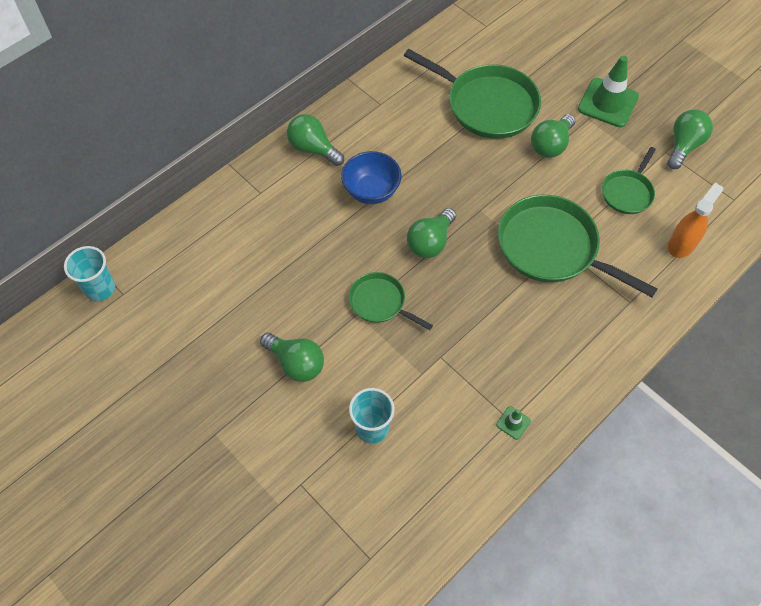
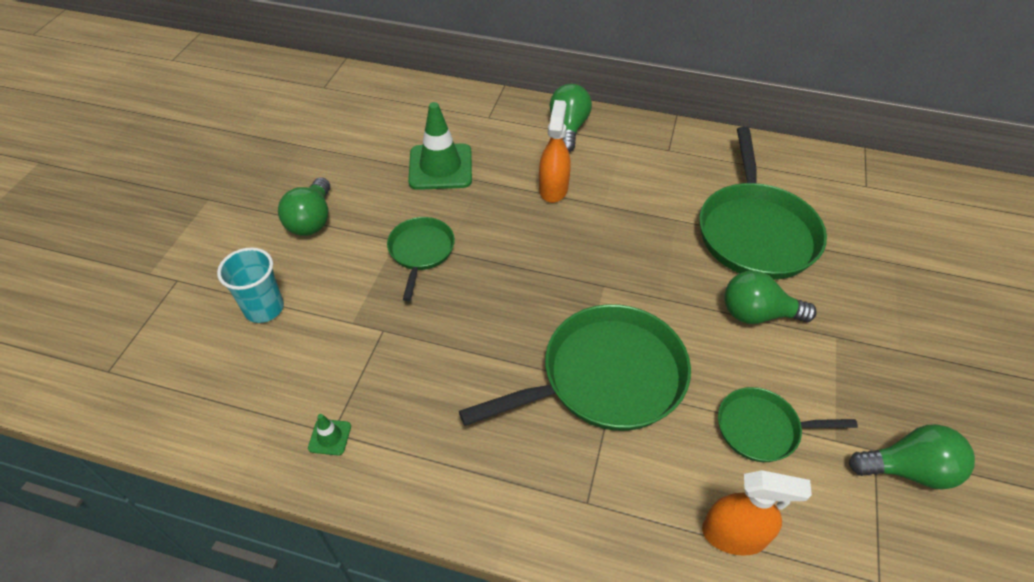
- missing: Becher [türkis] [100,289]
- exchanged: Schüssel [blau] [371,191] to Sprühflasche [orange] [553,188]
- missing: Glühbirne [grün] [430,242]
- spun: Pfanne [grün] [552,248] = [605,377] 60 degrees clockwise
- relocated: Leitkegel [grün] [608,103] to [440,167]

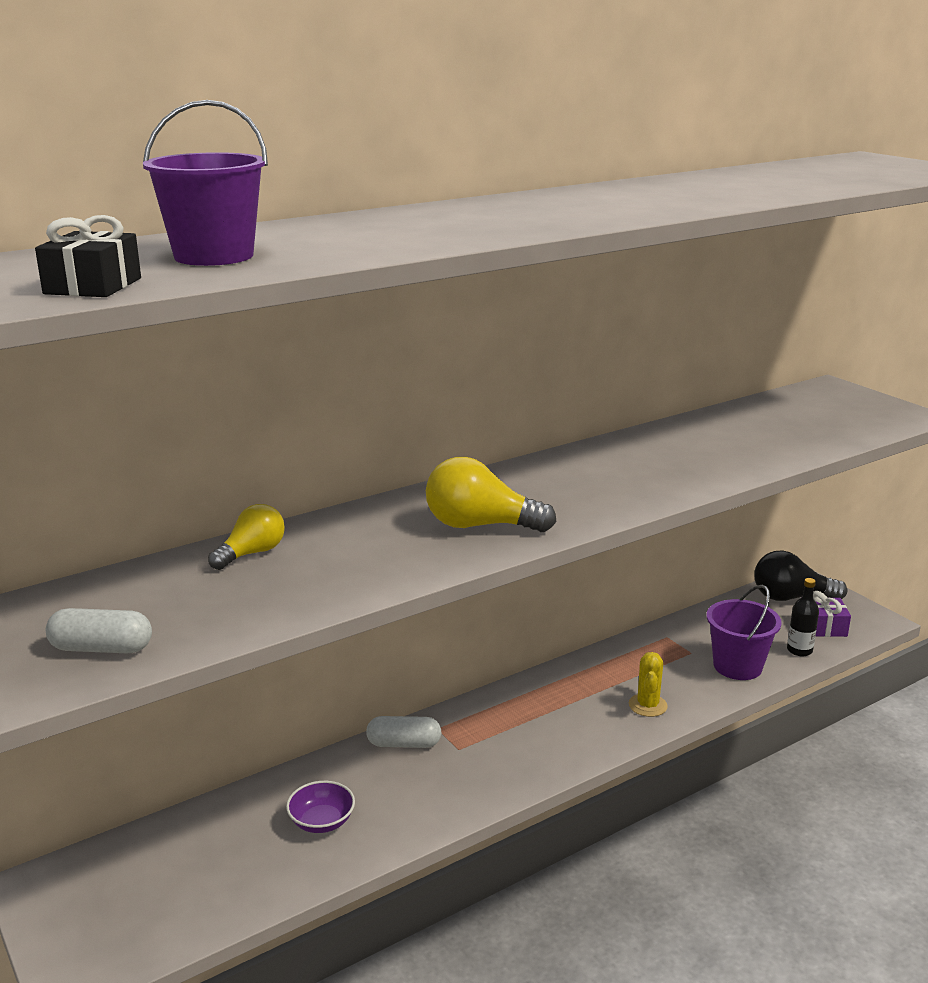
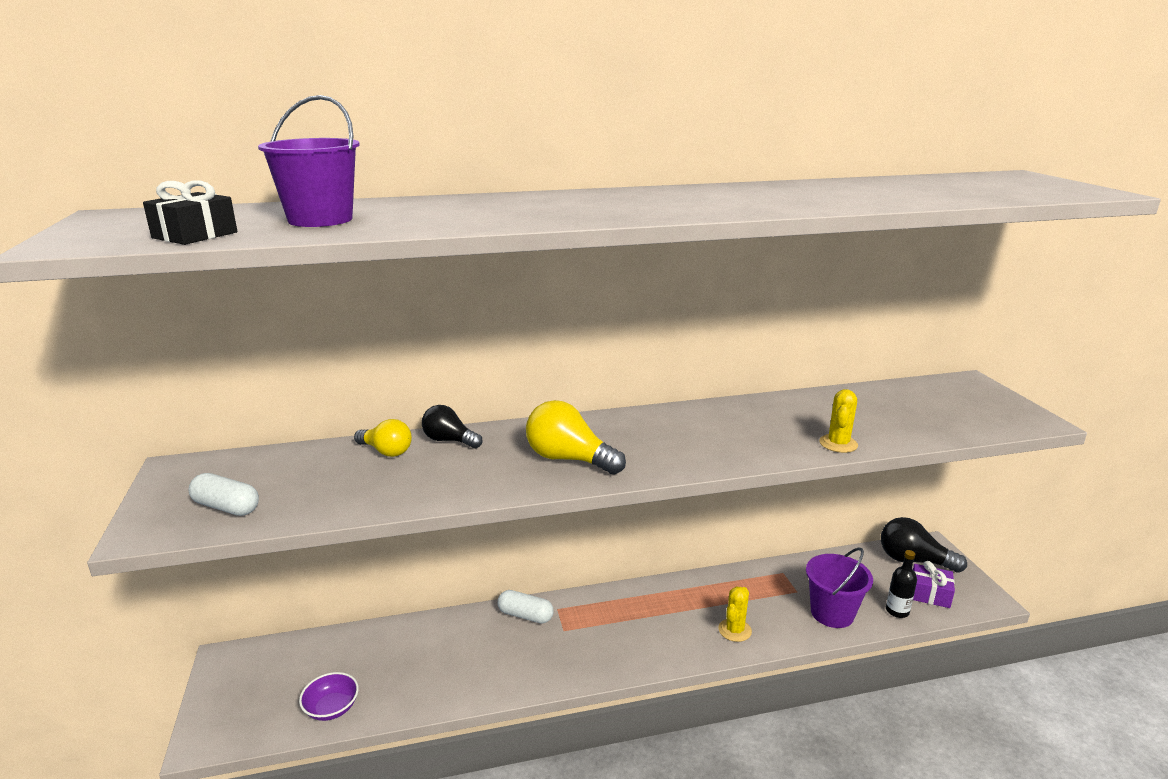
- spun: Glühbirne [gelb] [252,553] = [386,451] 60 degrees clockwise
- relocated: Schüssel [lila] [322,821] to [331,708]
- appeared: Glühbirne [schwarz] [449,440]
- appeared: Kaktus [gelb] [838,444]

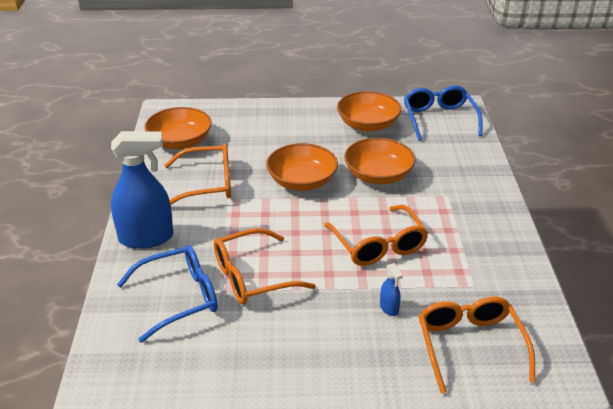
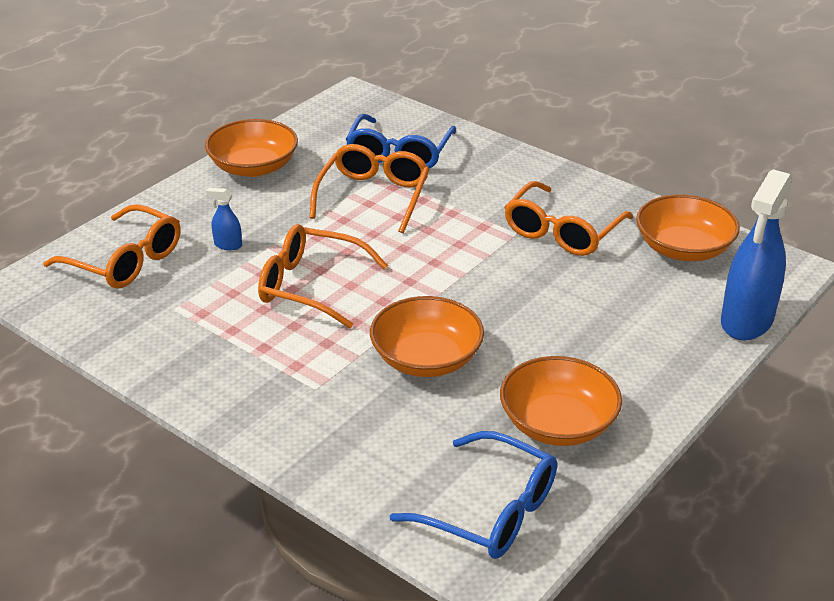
- relocated: Sprühflasche [blau] [146,238] to [746,321]
- relocated: Schüssel [orange] [302,181] to [253,167]

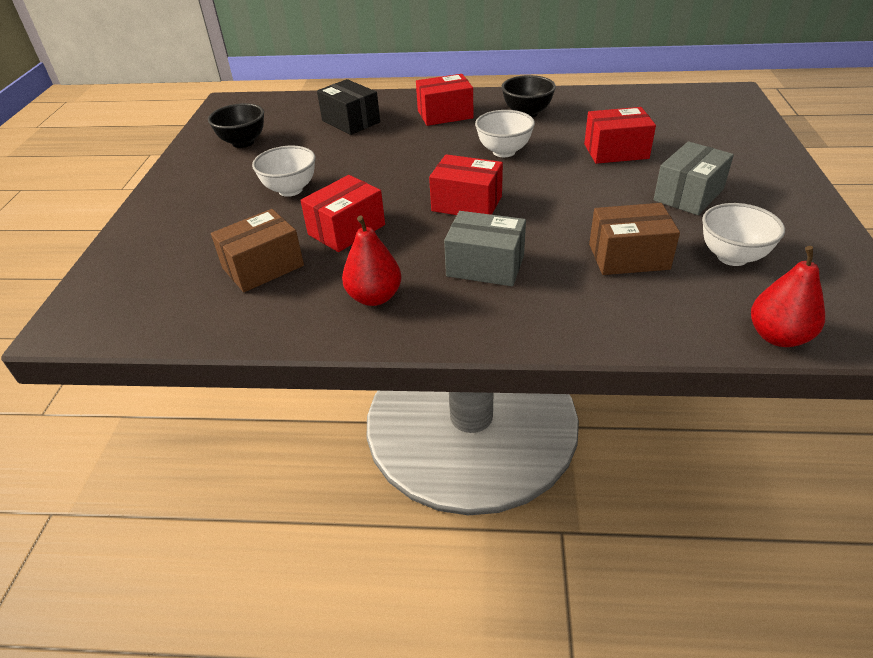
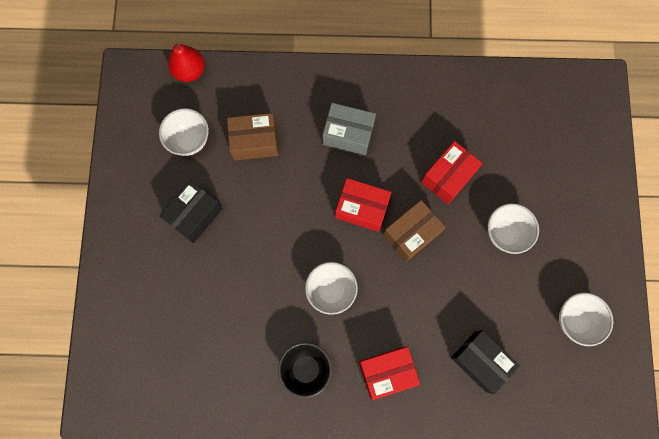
- colour: Schüssel [schwarz] [243,142] to Schüssel [weiß] [575,320]
- relocated: Schachtel [braun] [263,267] to [411,234]
- missing: Birne [rot] [374,297]
- missing: Schachtel [rot] [616,151]
- colour: Schachtel [grau] [688,195] to Schachtel [schwarz] [195,215]

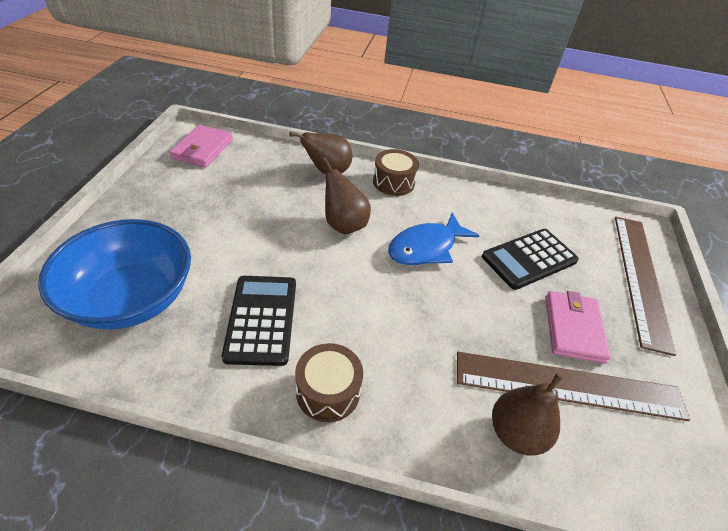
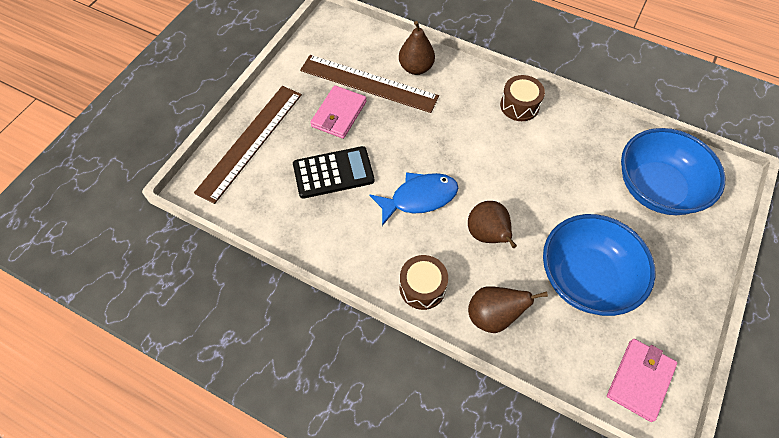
- missing: Taschenrechner [schwarz] [261,319]
- appeared: Schüssel [blau] [586,278]

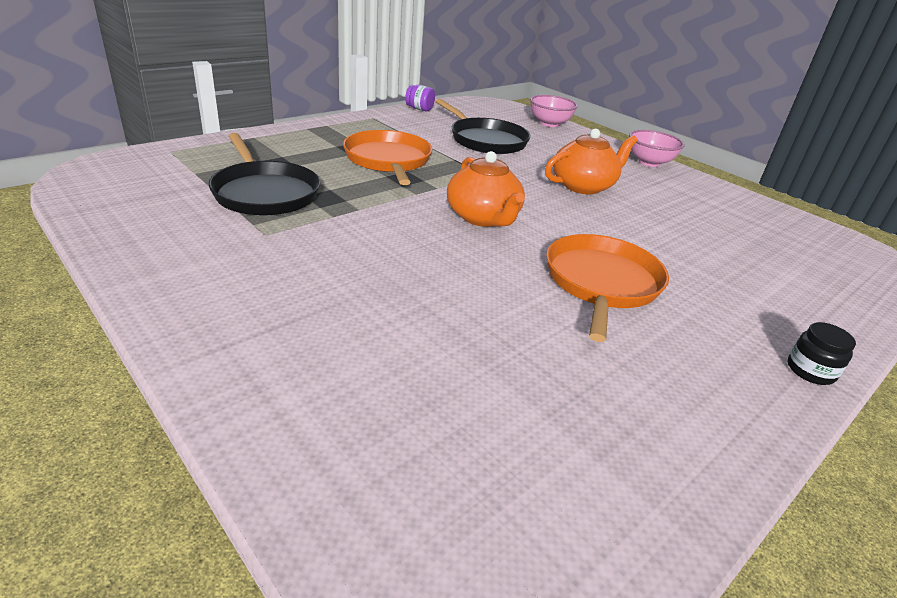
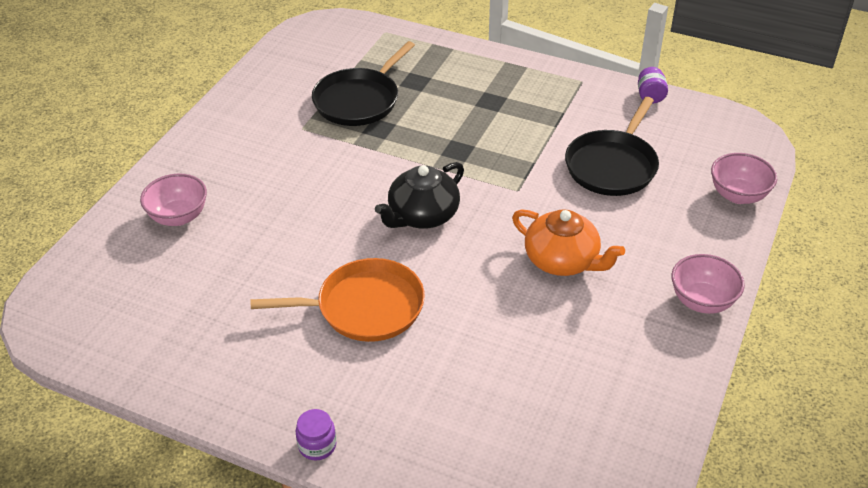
- missing: Pfanne [orange] [388,160]
- colour: Teekanne [orange] [483,218] to Teekanne [schwarz] [422,215]
- colour: Einmachglas [schwarz] [810,371] to Einmachglas [lila] [317,445]
- appeared: Schüssel [rosa] [179,217]

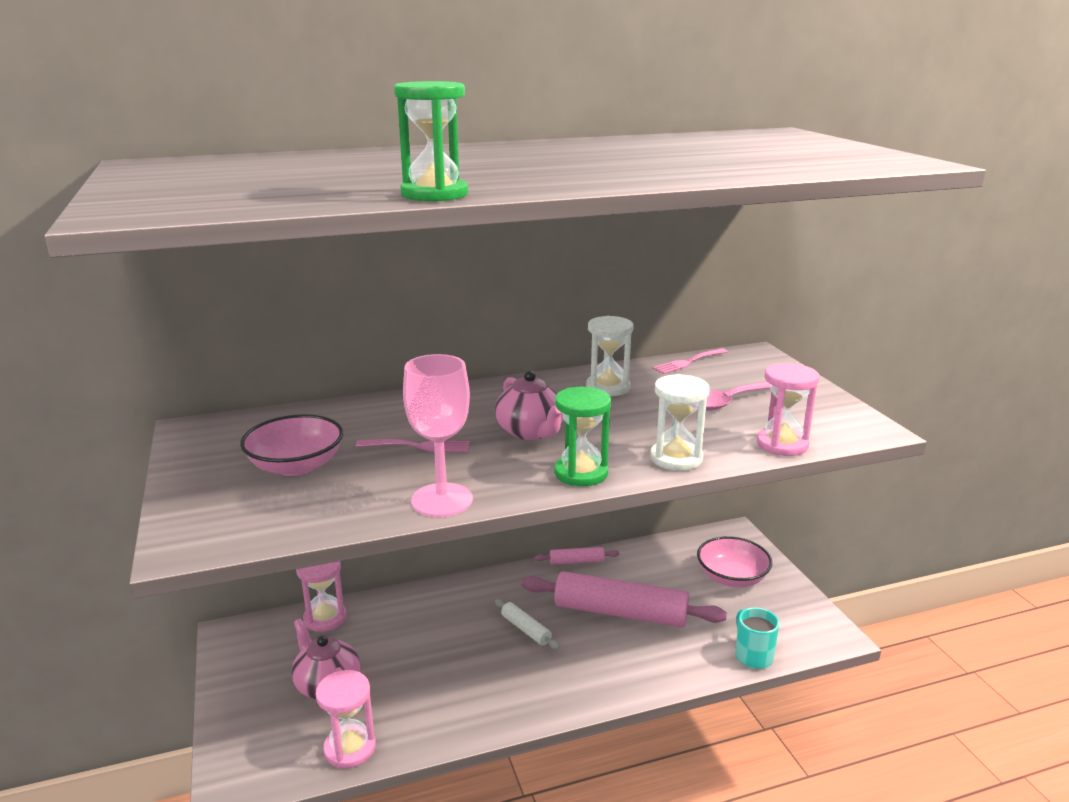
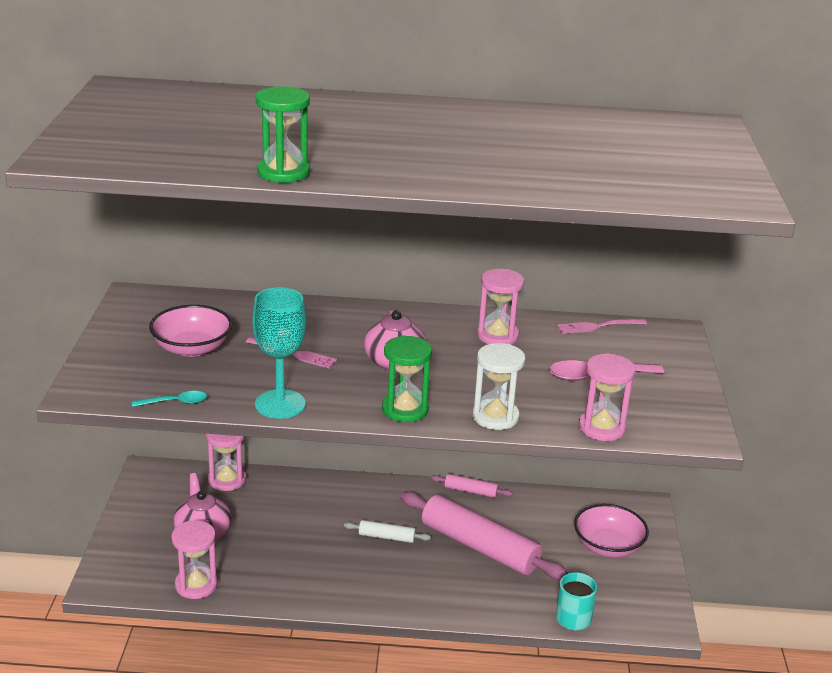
- colour: Kelch [rosa] [442,500] to Kelch [türkis] [280,404]
- spun: Nudelholz [weiß] [526,629] = [387,537] 60 degrees counterclockwise
- colour: Sanduhr [weiß] [608,387] to Sanduhr [rosa] [497,336]
- appeared: Löffel [türkis] [175,402]

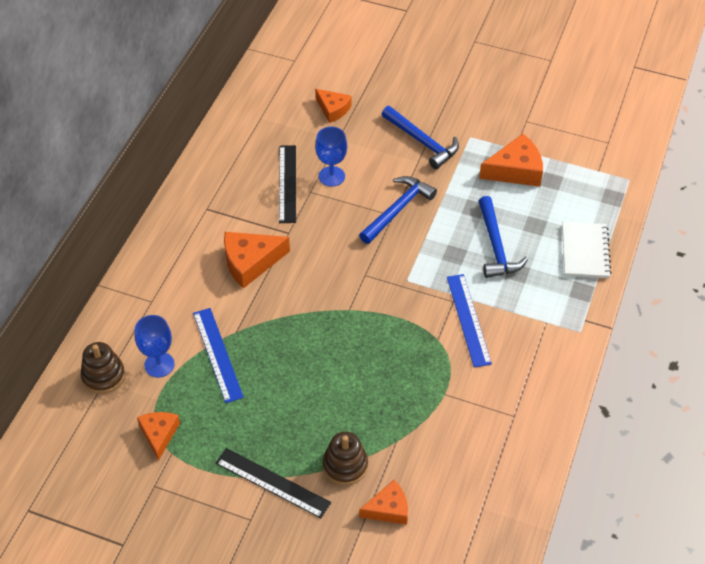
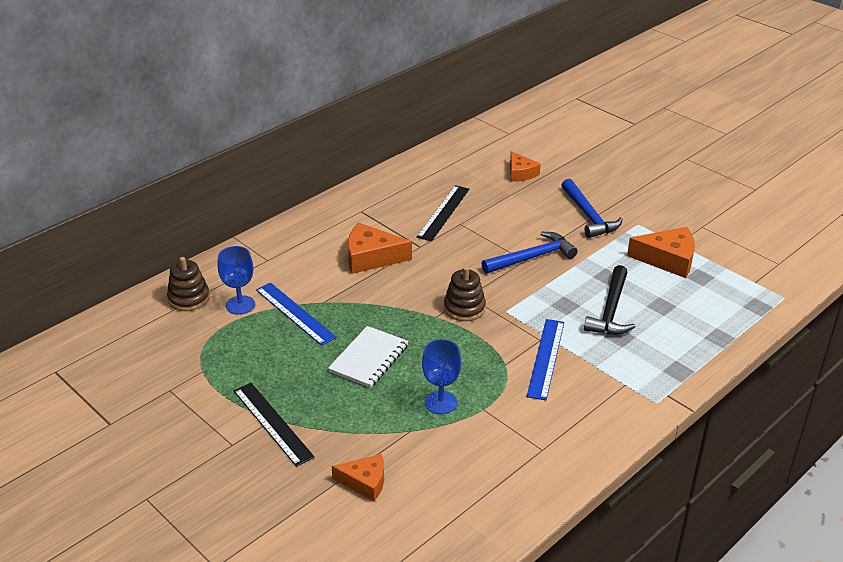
- missing: Käse [orange] [159,434]
- spun: Lineal [blau] [218,354] = [295,313] 45 degrees counterclockwise
- relocated: Kelch [blau] [331,176] to [441,402]
- relocated: Stapelspielzeug [braun] [345,465] to [464,308]
- colour: Hammer [blau] [496,246] to Hammer [schwarz] [611,310]
- relocated: Notizbuch [weiß] [585,251] to [369,358]

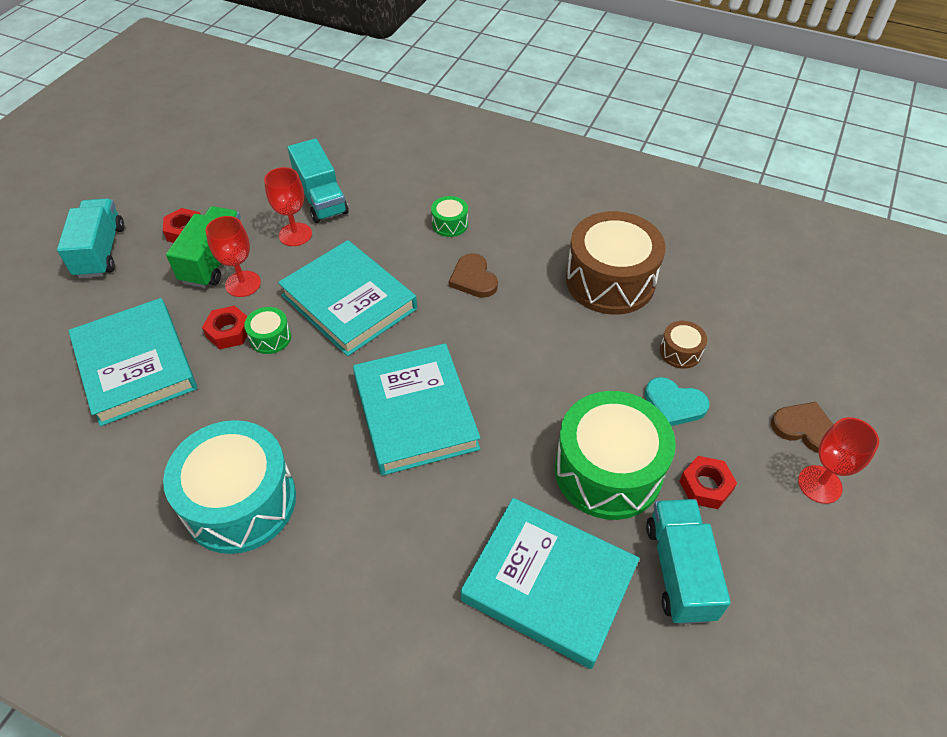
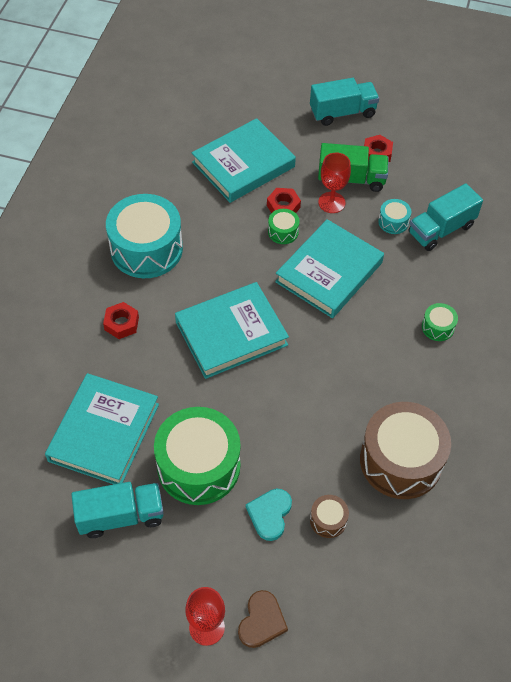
- exchanged: Kelch [rot] [295,234] to Trommel [türkis] [393,222]
- missing: Herz [braun] [473,278]
- relocated: Sechskantmutter [rot] [705,486] to [121,323]

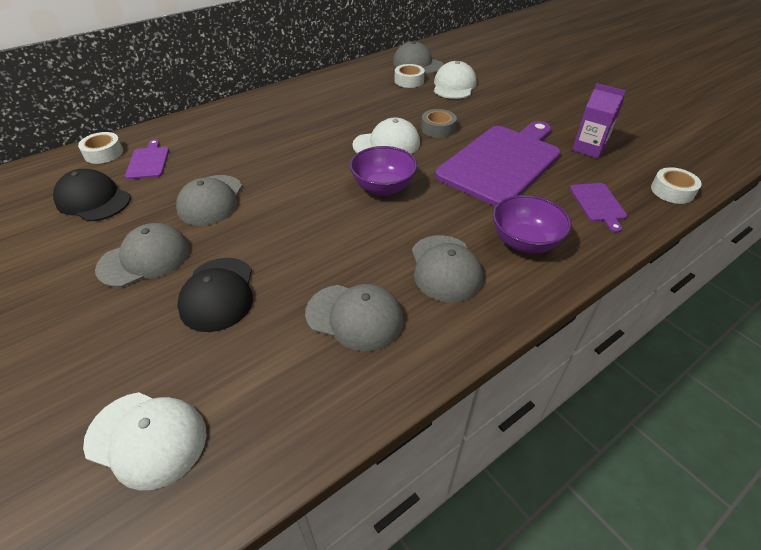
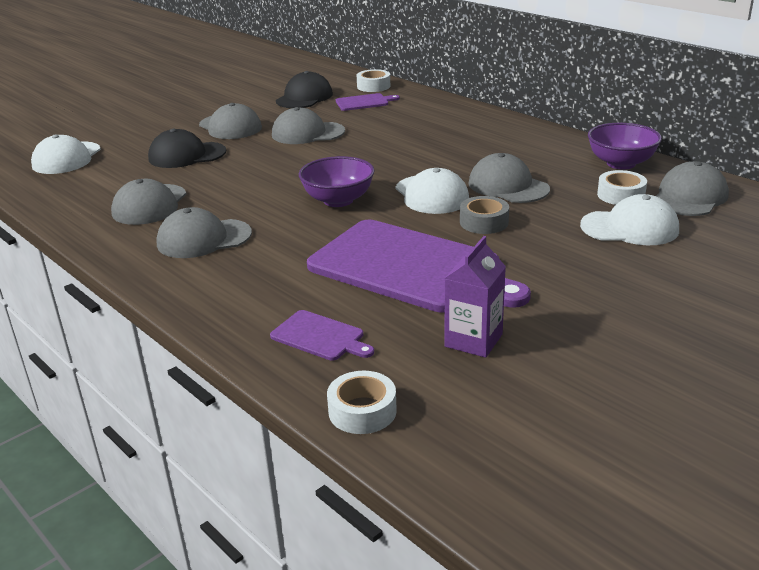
- relocated: Schüssel [lila] [524,242] to [621,163]
- spun: Schneidebrett [lila] [598,204] = [320,337] 135 degrees counterclockwise
- appeared: Kappe [grau] [508,186]

